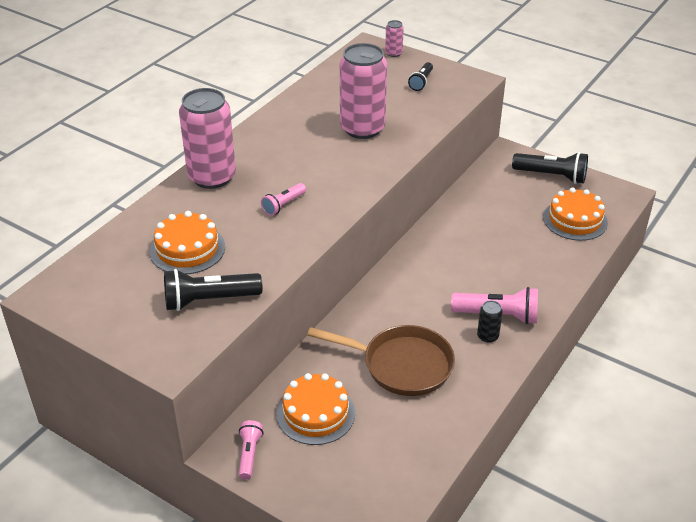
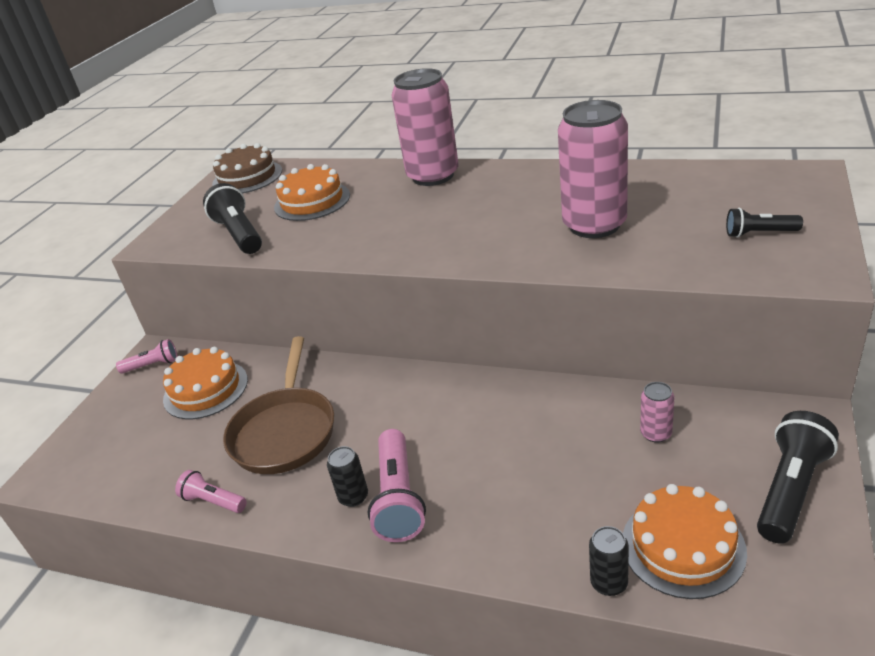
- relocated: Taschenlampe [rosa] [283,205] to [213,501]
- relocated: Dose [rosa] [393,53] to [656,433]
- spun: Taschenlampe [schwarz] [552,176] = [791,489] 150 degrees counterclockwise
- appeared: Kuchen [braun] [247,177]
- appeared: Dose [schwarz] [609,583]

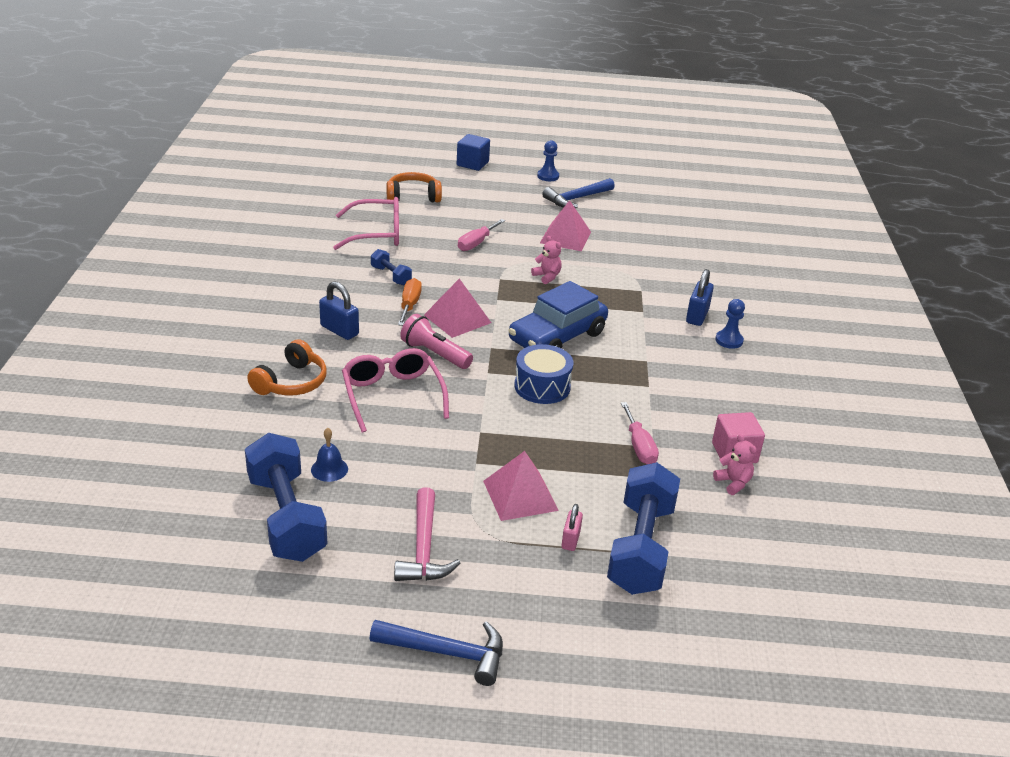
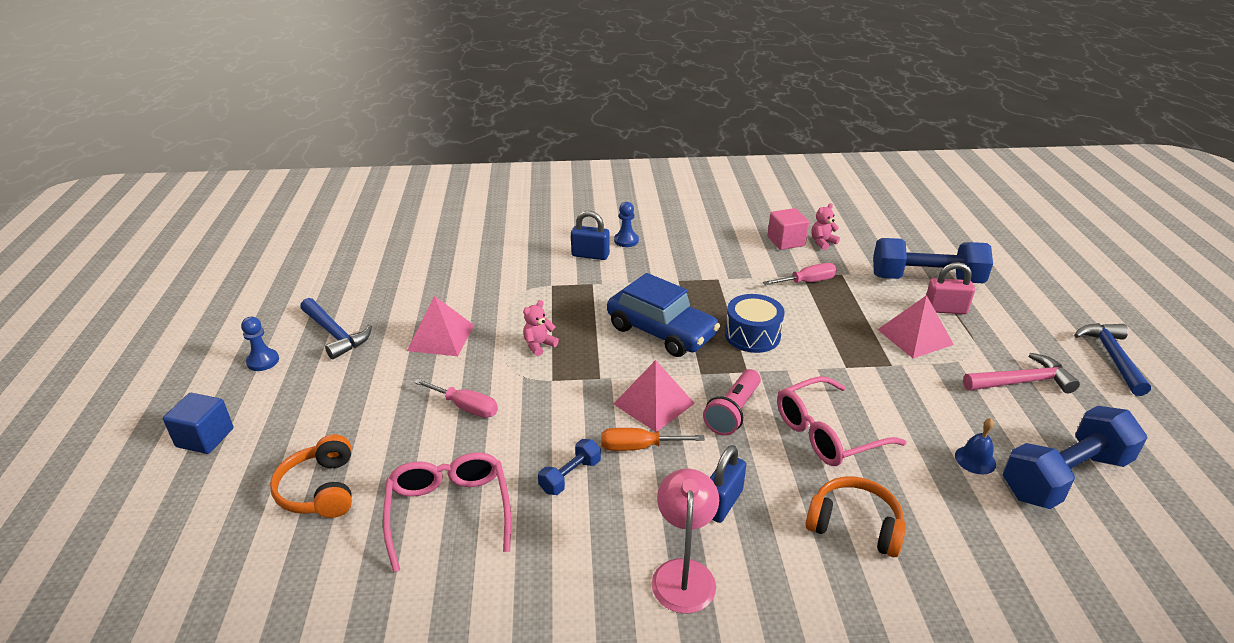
- size: Vorhängeschloss [rosa] [570,540] = [945,309] x1.56
- appeared: Lampe [rosa] [683,573]

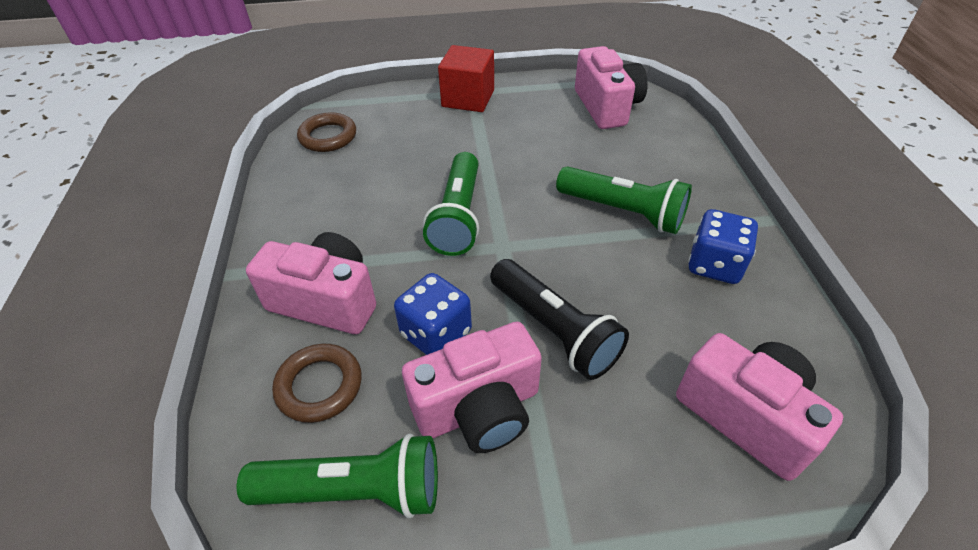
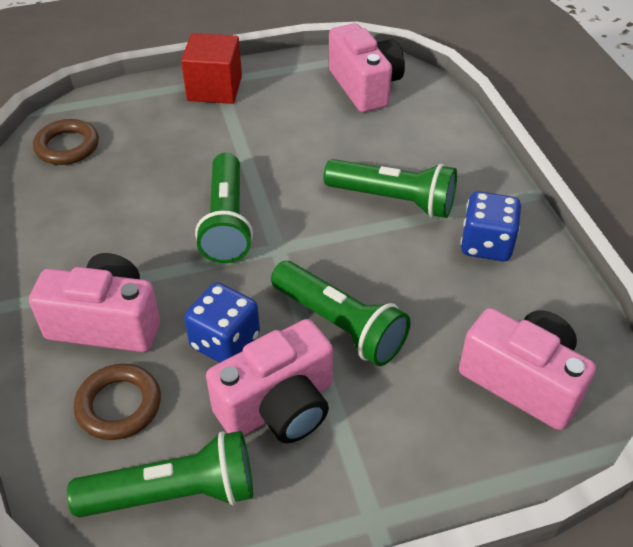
- colour: Taschenlampe [schwarz] [554,330] to Taschenlampe [grün] [339,324]

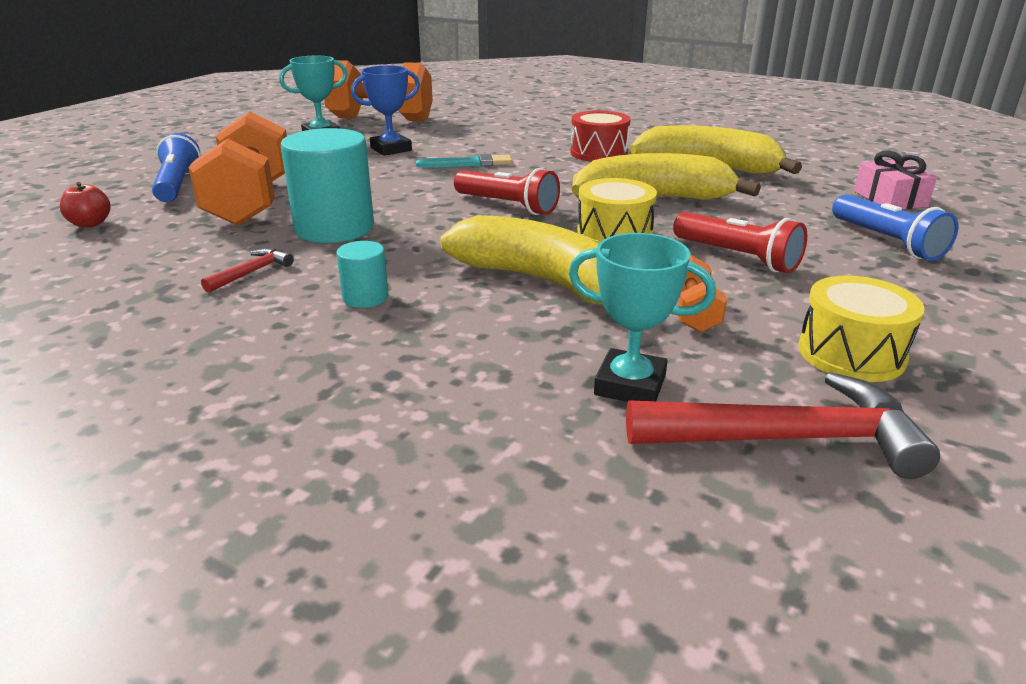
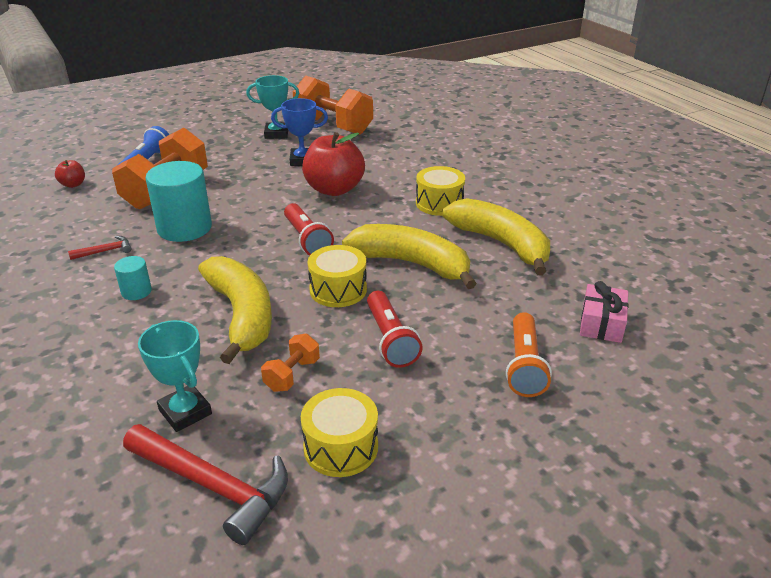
- exchanged: Pinsel [türkis] [468,163] to Apfel [rot] [334,189]
- colour: Trommel [rot] [598,153] to Trommel [gelb] [439,203]
- colour: Taschenlampe [blau] [887,242] to Taschenlampe [orange] [524,365]

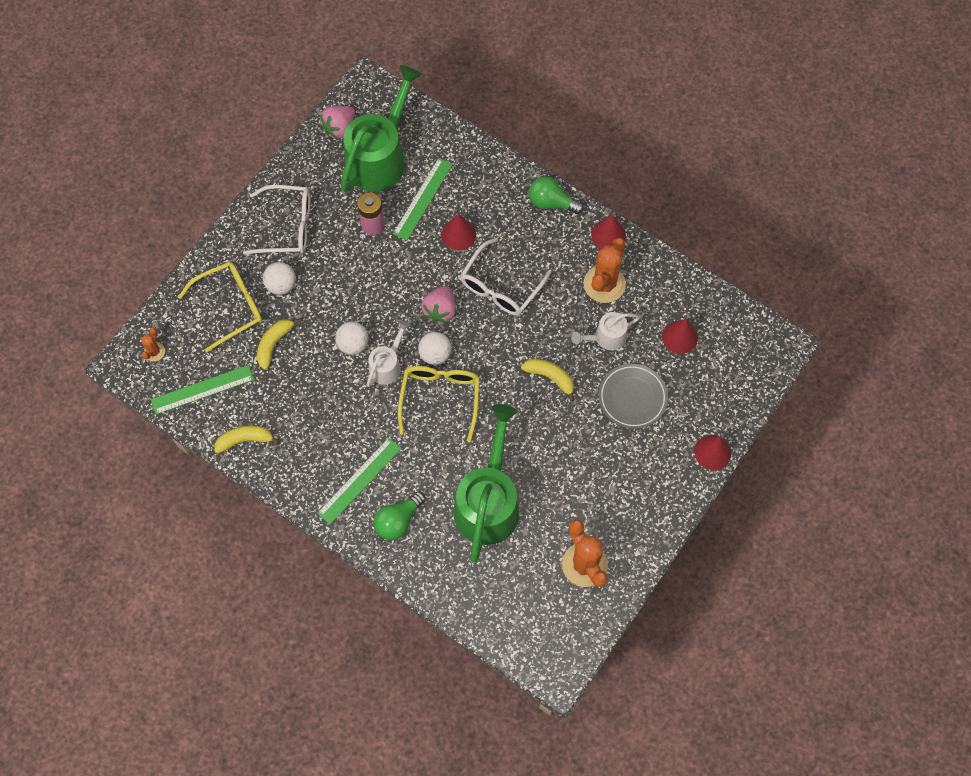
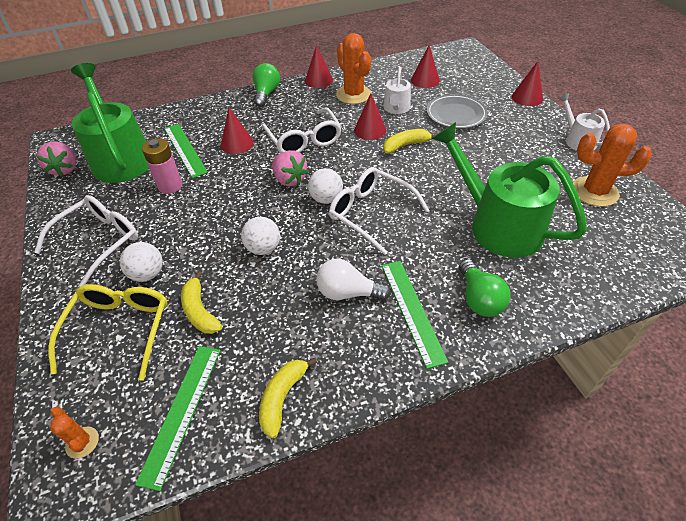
- relocated: Gießkanne [weiß] [387,365] to [577,140]
- colour: Brille [gelb] [440,398] to Brille [weiß] [371,213]
- spun: Glühbirne [grün] [551,203] = [266,93] 135 degrees clockwise
- appeared: Glühbirne [weiß] [348,293]
- appeared: Kegel [rot] [370,130]

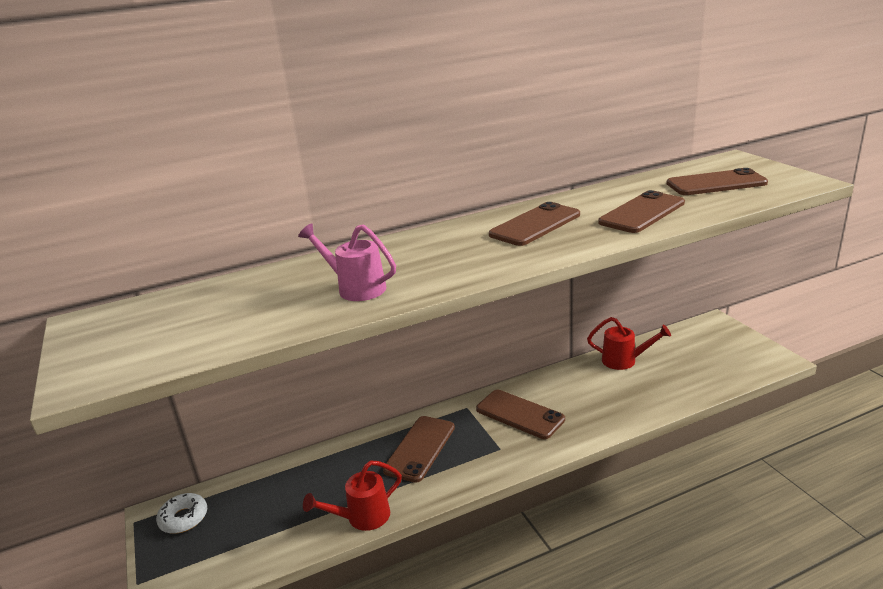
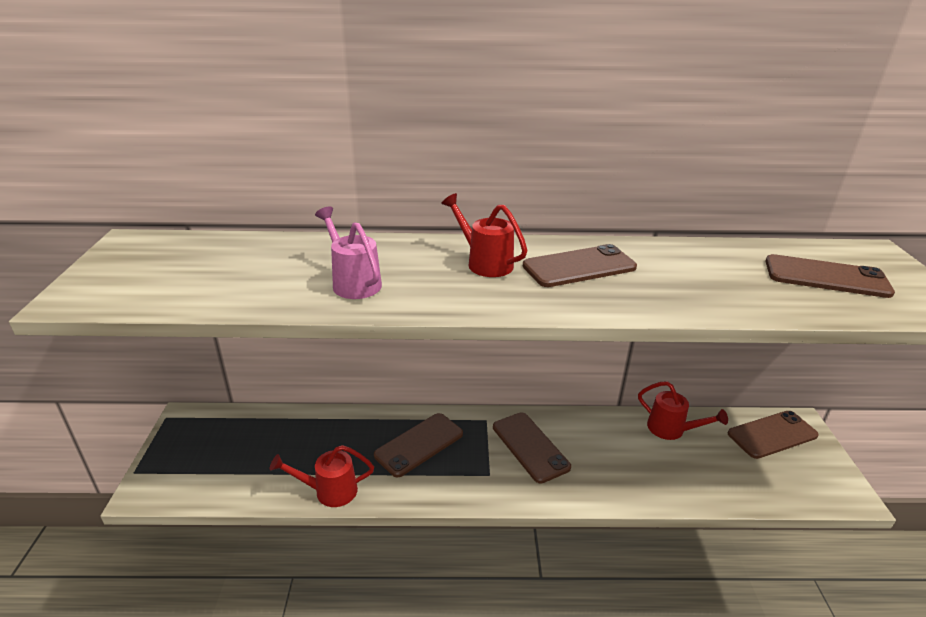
- missing: Donut [weiß] [184,518]
- relocated: Handy [braun] [642,213] to [772,434]
- appeared: Gießkanne [rot] [485,263]

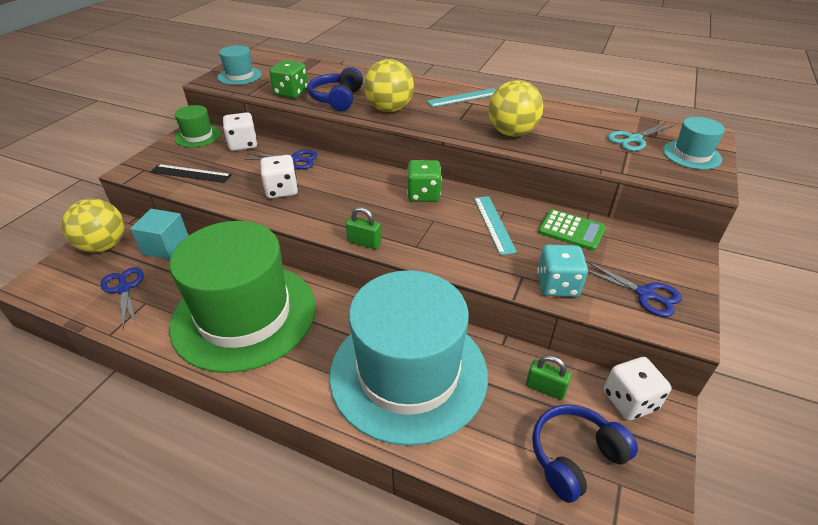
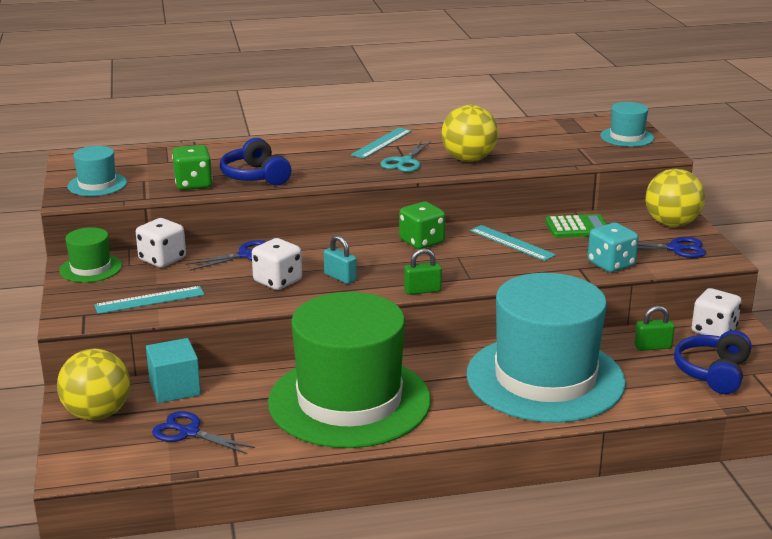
- colour: Lineal [schwarz] [190,173] to Lineal [türkis] [149,300]
- relocated: Ball [gelb] [389,109] to [671,224]
- relocated: Schere [türkis] [633,139] to [405,162]
- appeared: Vorhängeschloss [türkis] [340,277]

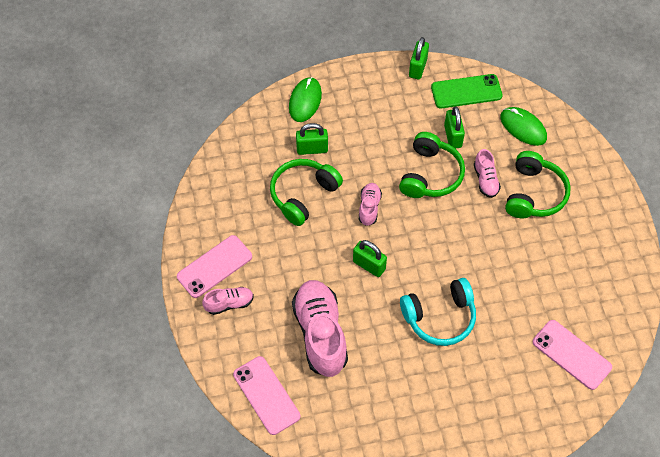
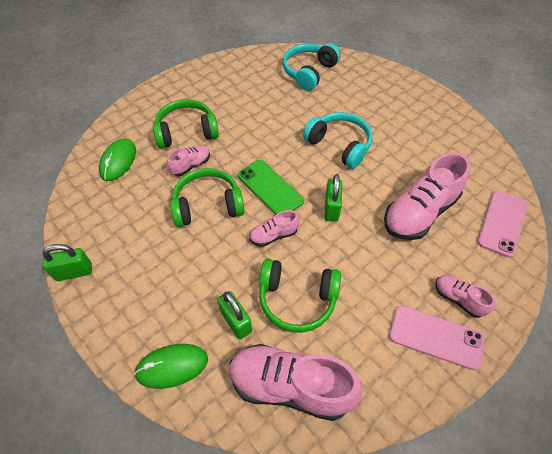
- relocated: Handy [grün] [466,91] to [270,188]
- missing: Vorhängeschloss [grün] [452,136]
- exchanged: Handy [rosa] [571,354] to Kopfhörer [türkis] [309,72]
- appeared: Schuh [rosa] [290,386]

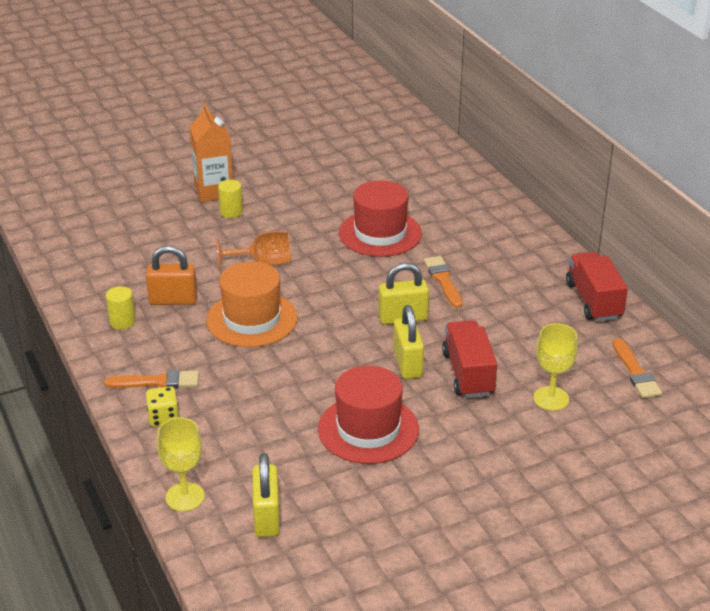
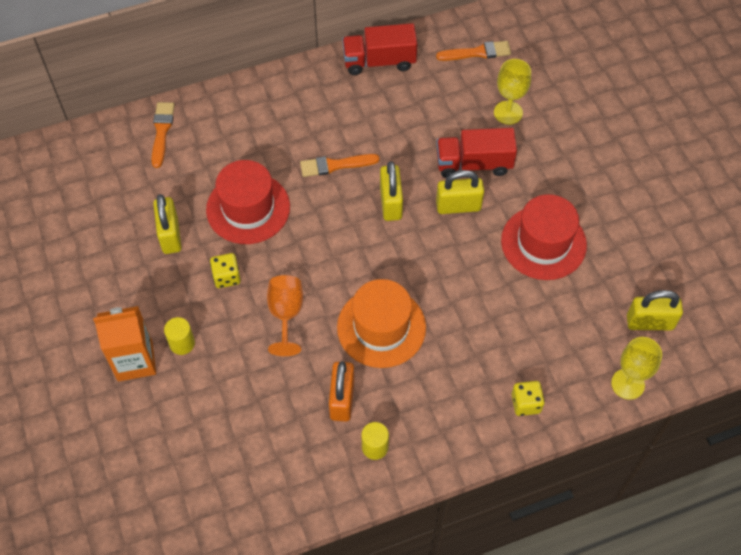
- relocated: Pinsel [orange] [157,382] to [162,131]
- appeared: Vorhängeschloss [gelb] [170,235]
- appeared: Spielwürfel [gelb] [226,277]

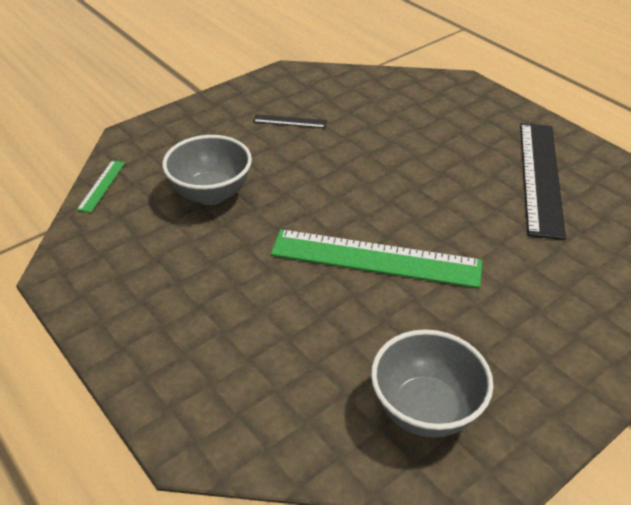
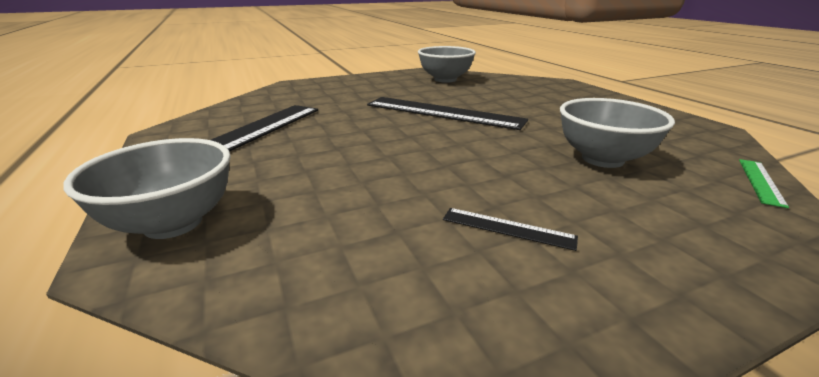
- colour: Lineal [grün] [375,258] to Lineal [schwarz] [443,113]
- appeared: Schüssel [grau] [173,223]

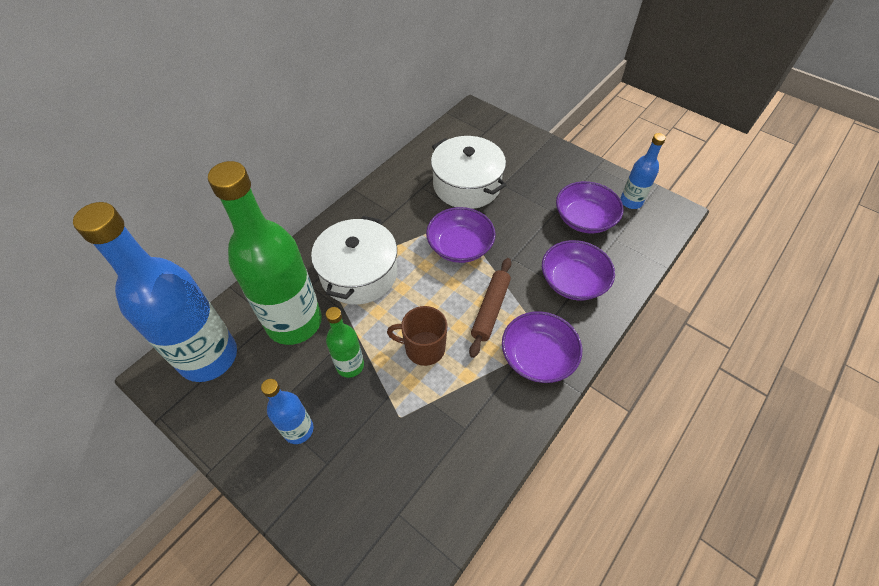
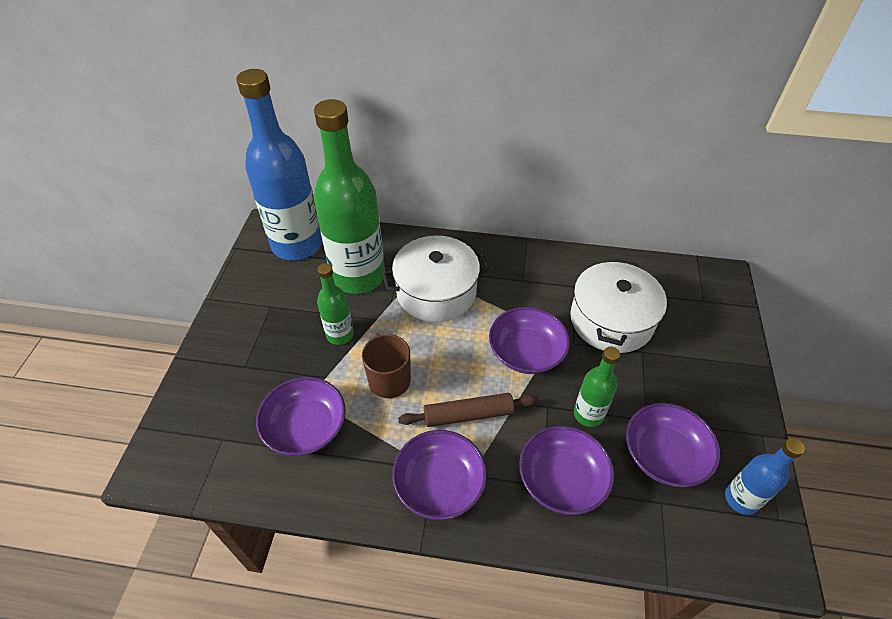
- missing: Flasche [blau] [298,430]
- appeared: Schüssel [lila] [306,427]
- appeared: Flasche [grün] [588,414]

